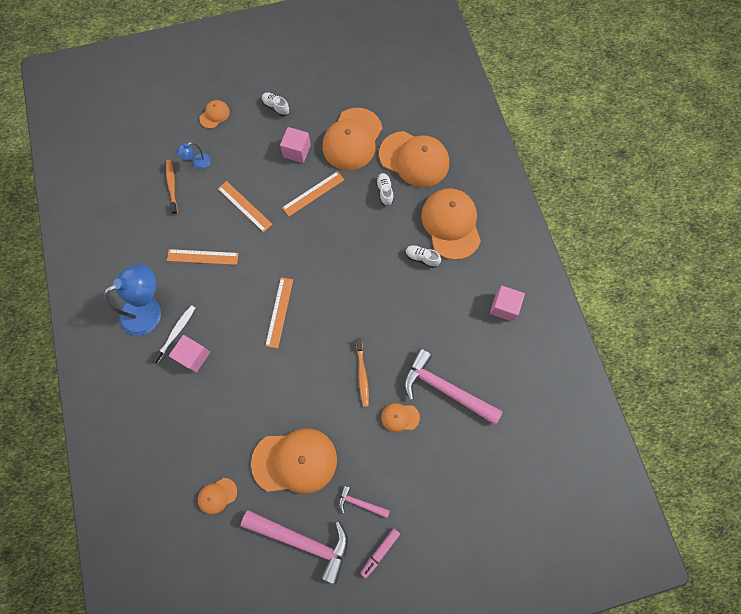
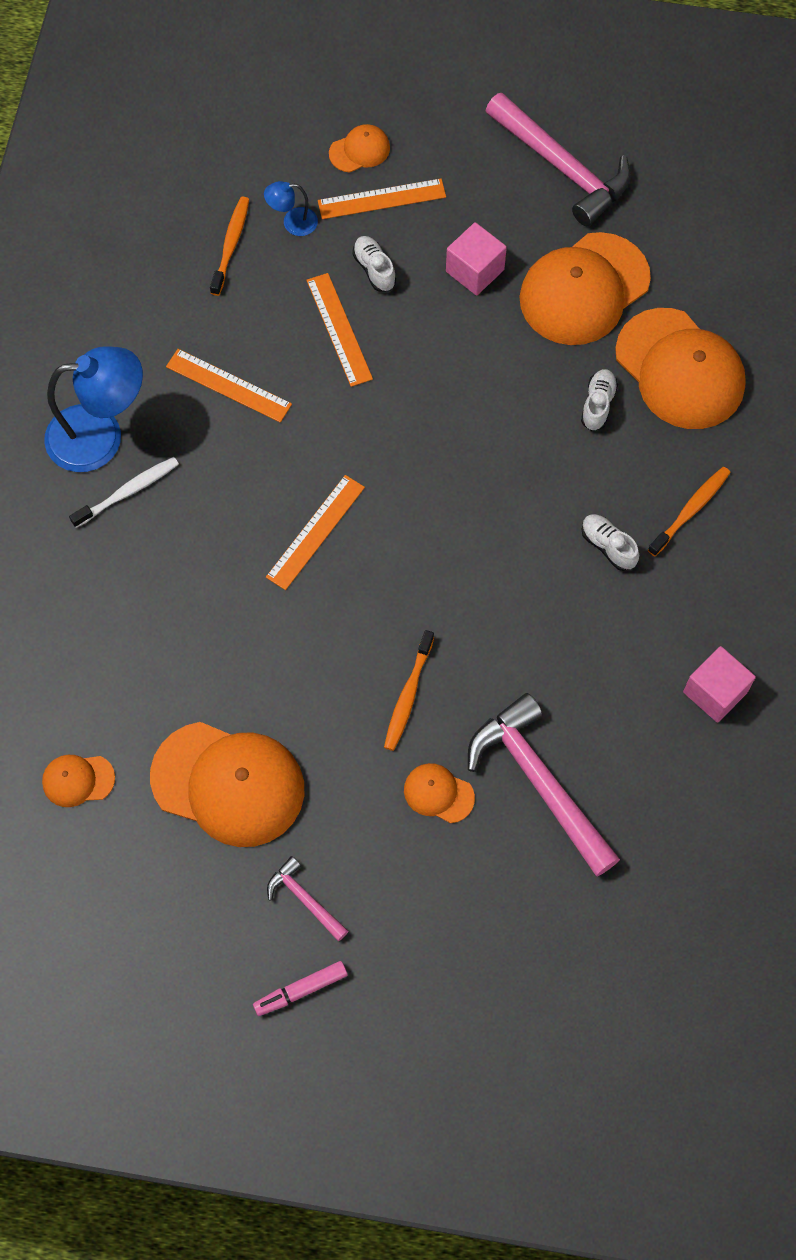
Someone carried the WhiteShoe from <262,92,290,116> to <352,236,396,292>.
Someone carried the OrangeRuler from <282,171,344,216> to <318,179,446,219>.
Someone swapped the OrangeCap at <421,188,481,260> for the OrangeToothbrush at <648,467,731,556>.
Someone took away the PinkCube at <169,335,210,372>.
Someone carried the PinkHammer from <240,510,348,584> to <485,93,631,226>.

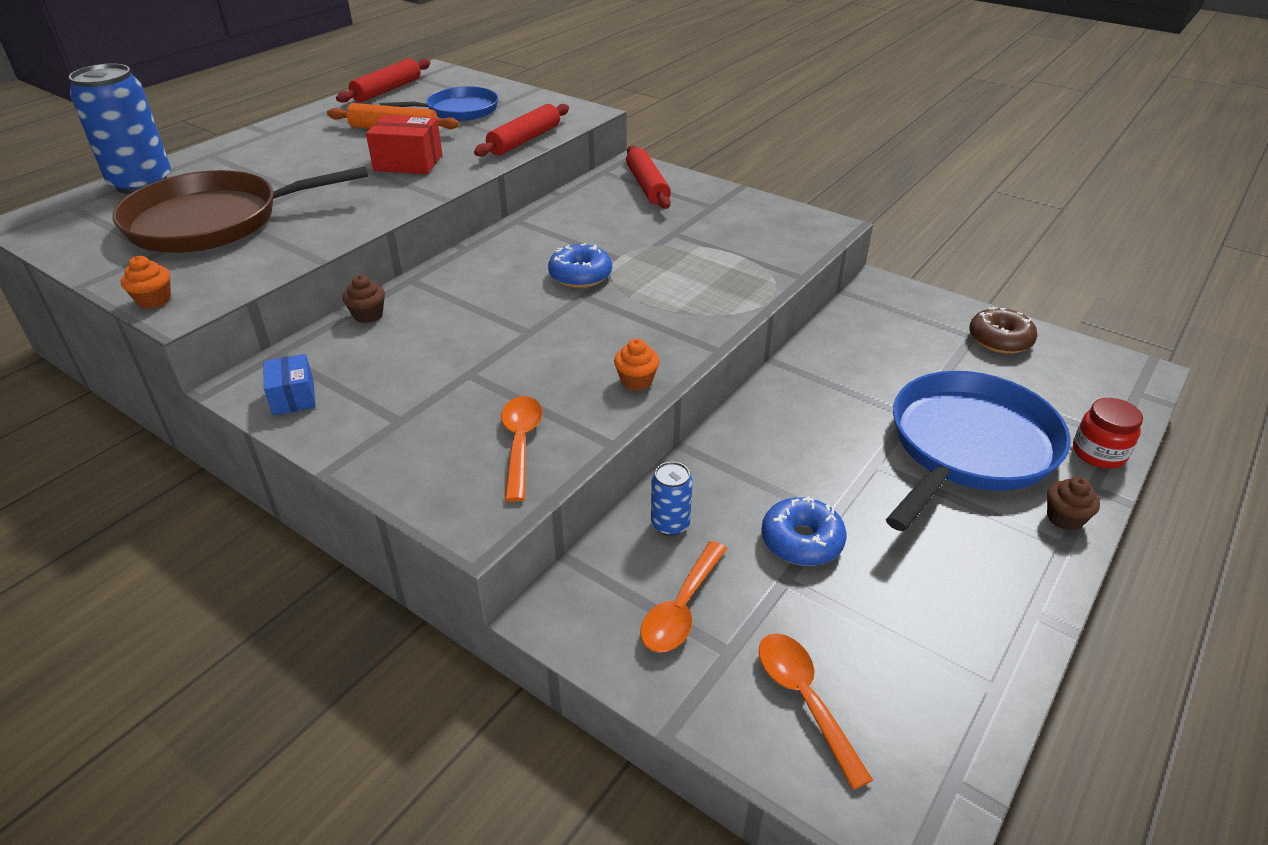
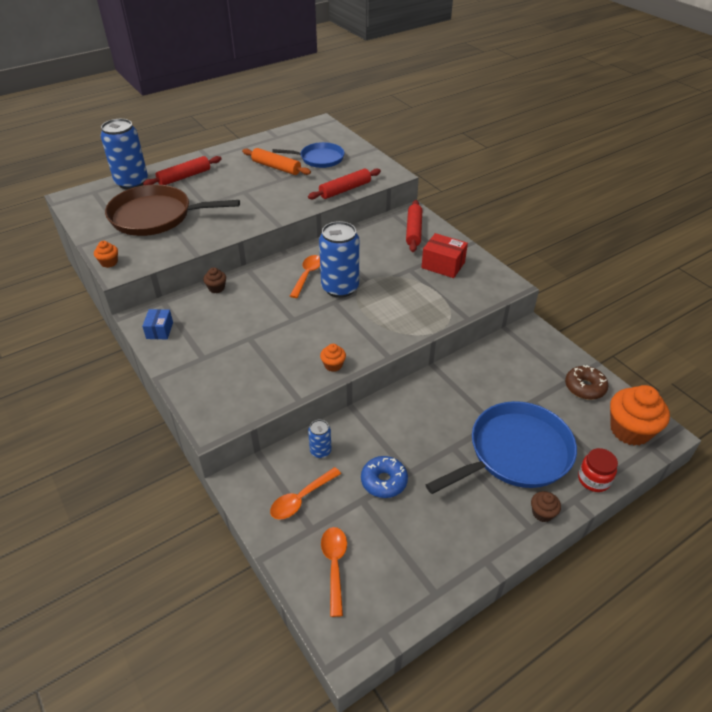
Someone carried the RedRollingPin from <336,58,431,103> to <143,156,221,185>.
Someone carried the RedBox from <366,115,442,174> to <421,233,468,278>.
Someone swapped the BlueDonut at <548,243,612,288> for the BlueCan at <319,221,359,298>.
Someone carried the OrangeSpoon from <501,396,543,502> to <290,255,320,298>.
Someone put down the OrangeCupcake at <610,385,670,446>.

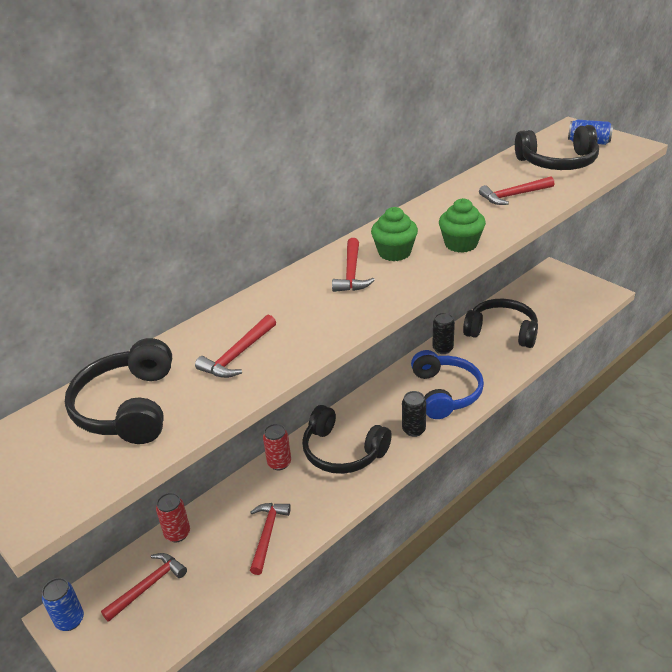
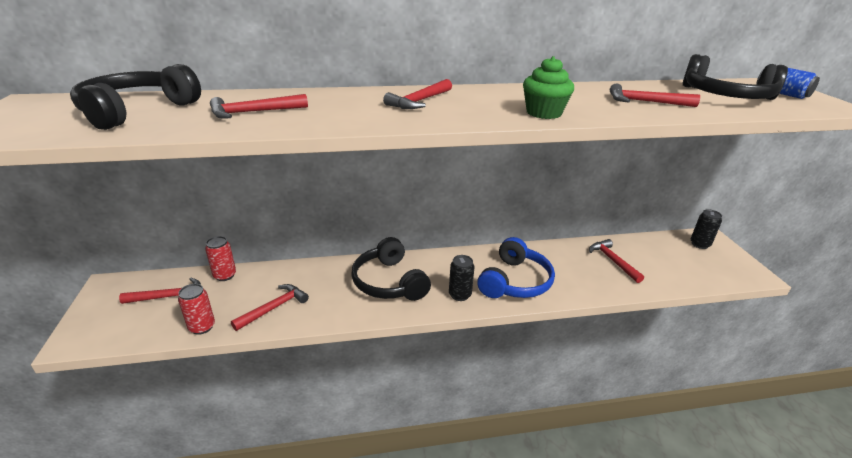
Someone took away the GreenCupcake at <371,207,418,261>.
Someone swapped the BlackHeadphones at <463,299,538,348> for the RedHammer at <589,239,644,283>.
Someone carried the BlackCan from <432,313,455,354> to <691,209,722,249>.
Someone carried the RedCan from <263,424,291,470> to <178,284,215,335>.
Someone took away the BlueCan at <42,578,84,631>.

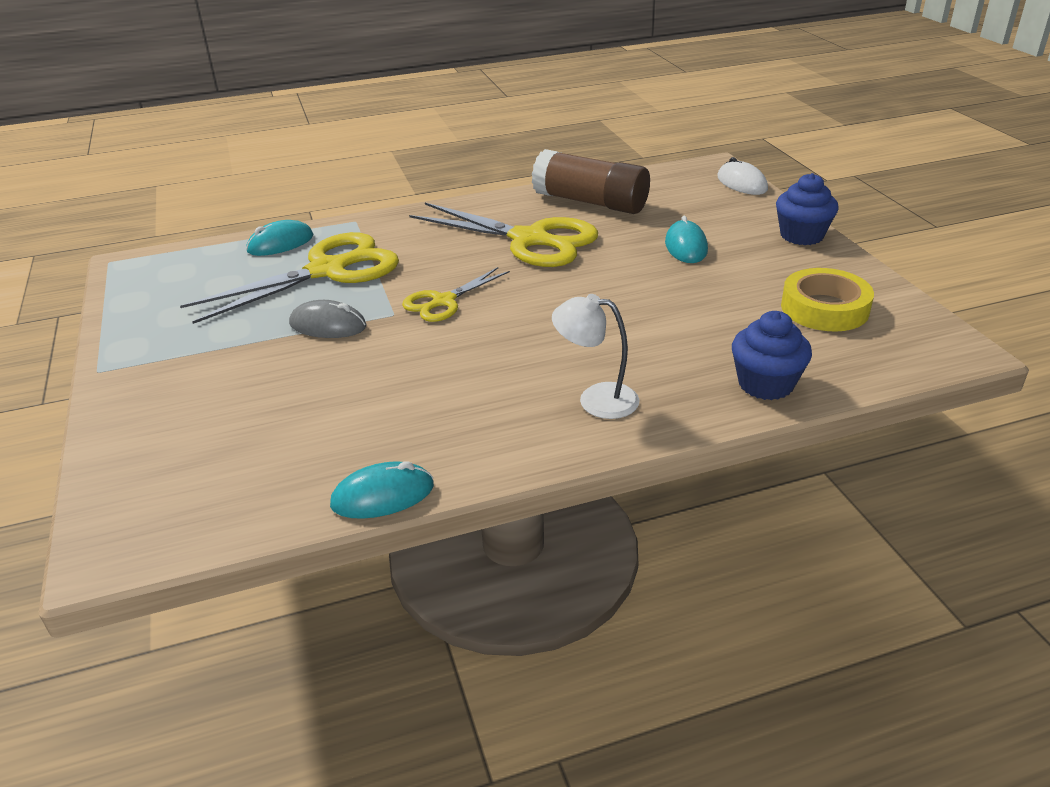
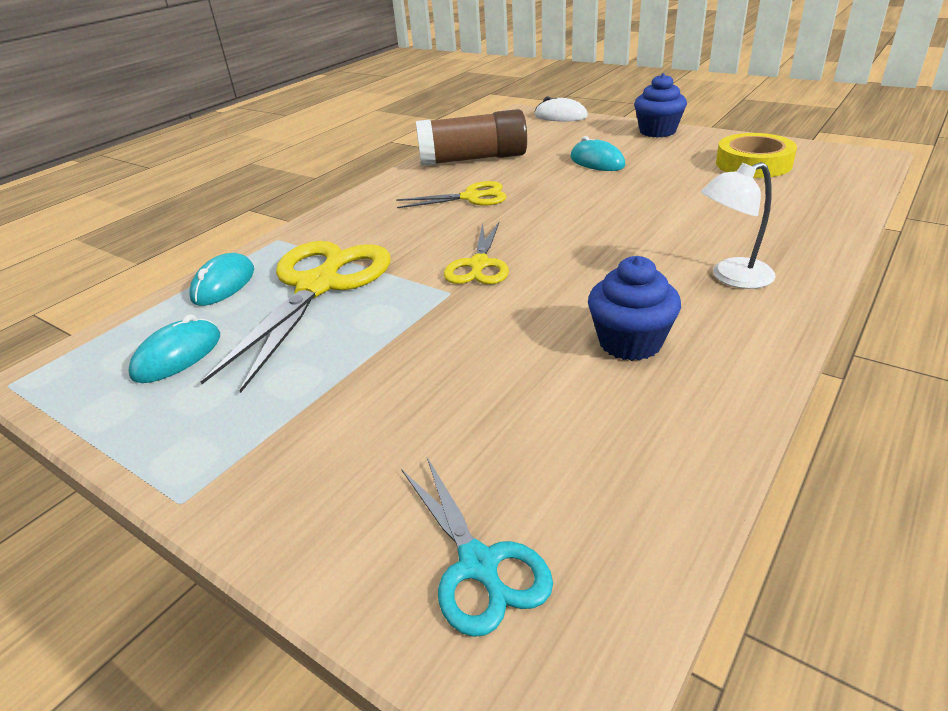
Someone scaled the YellowScissors at <409,203,598,267> by 0.54.
Someone took away the GreyMouse at <289,300,367,338>.
Someone carried the BlueCupcake from <732,311,812,400> to <588,256,681,361>.
Someone carried the TurquoiseMouse from <330,461,434,519> to <128,314,220,383>.
Someone put down the TurquoiseScissors at <401,457,553,637>.

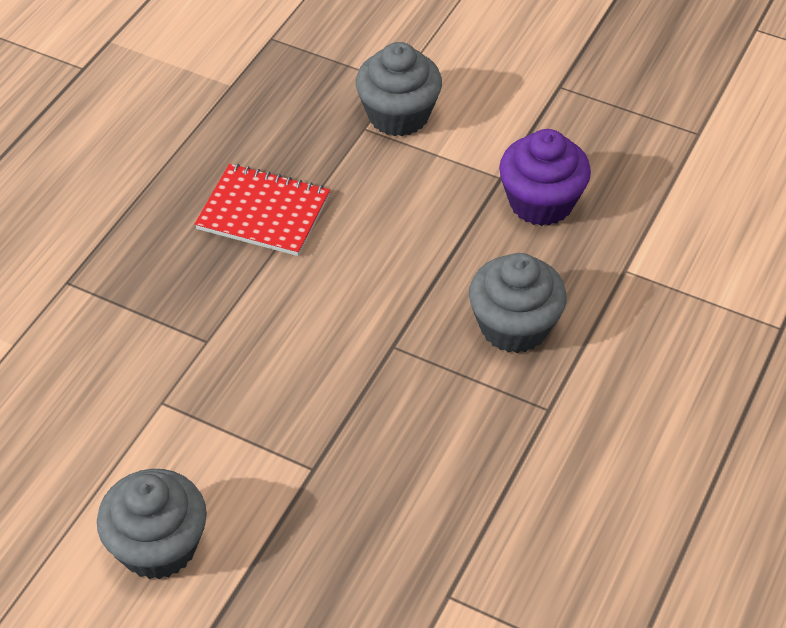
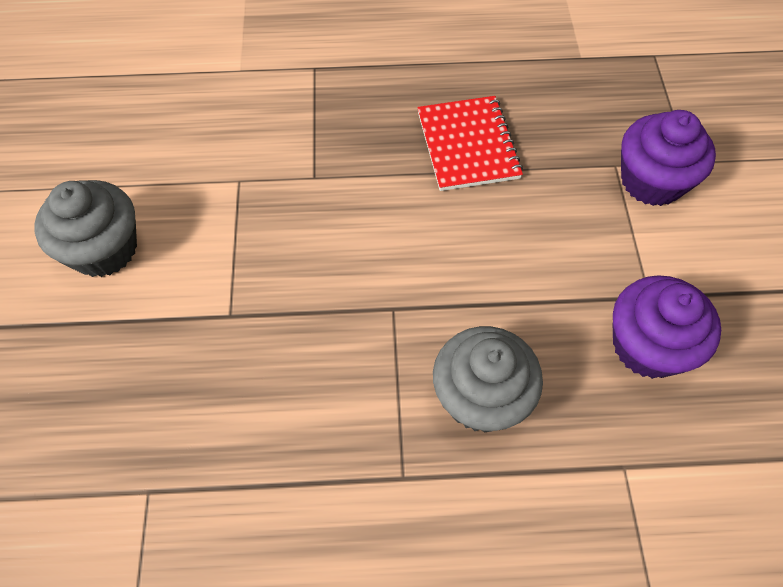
Someone repainted the GreyCupcake at <356,42,442,136>, which became the PurpleCupcake at <621,110,716,206>.

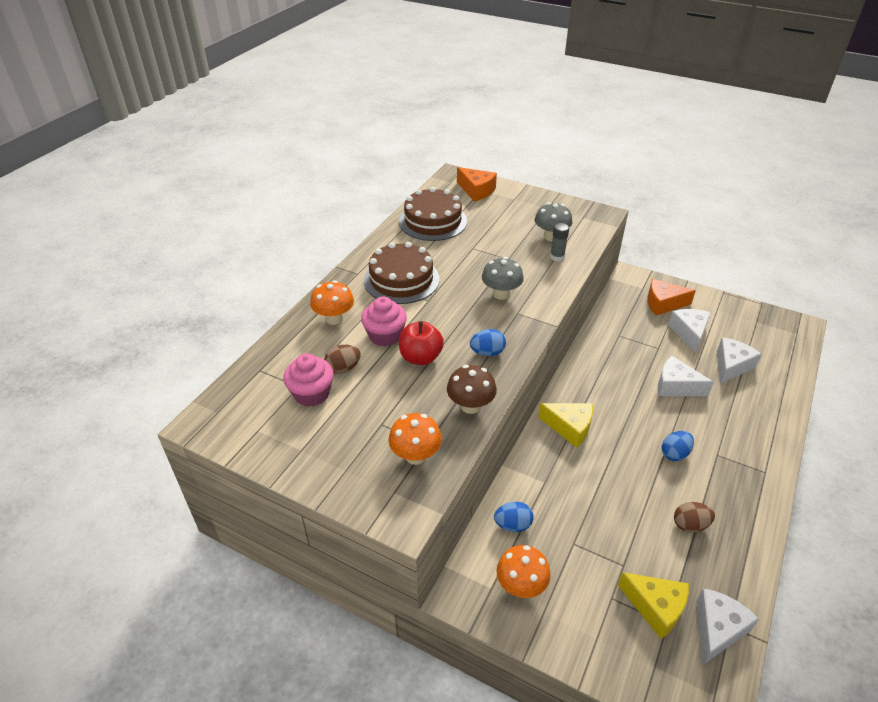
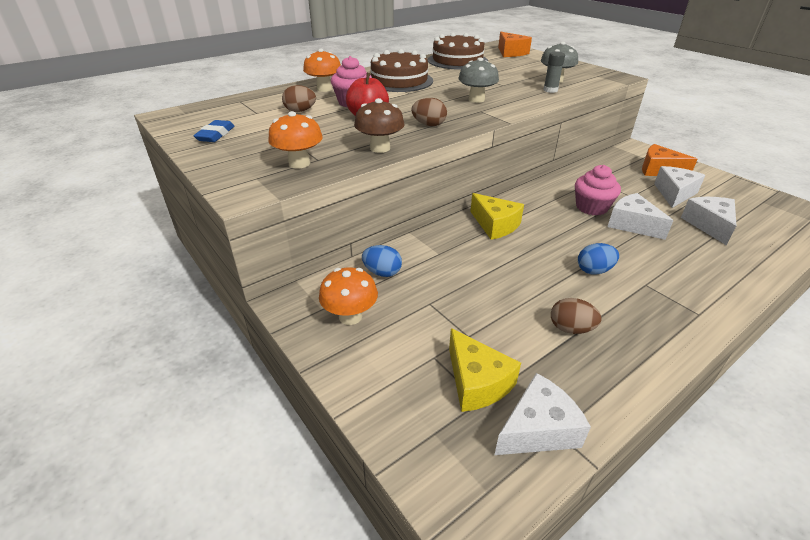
Someone repainted the BlueEgg at <470,329,506,356>, which became the BrownEgg at <411,98,447,126>.
Someone rotated the WhiteCheese at <717,337,762,384> by 60 degrees counterclockwise.
Someone carried the PinkCupcake from <283,353,334,407> to <575,165,621,215>.
Someone put down the BlueEraser at <193,120,235,142>.

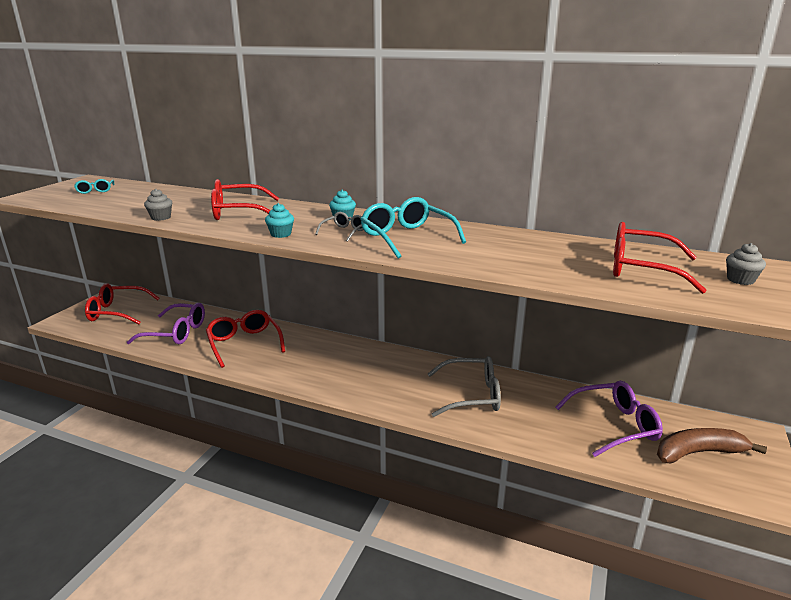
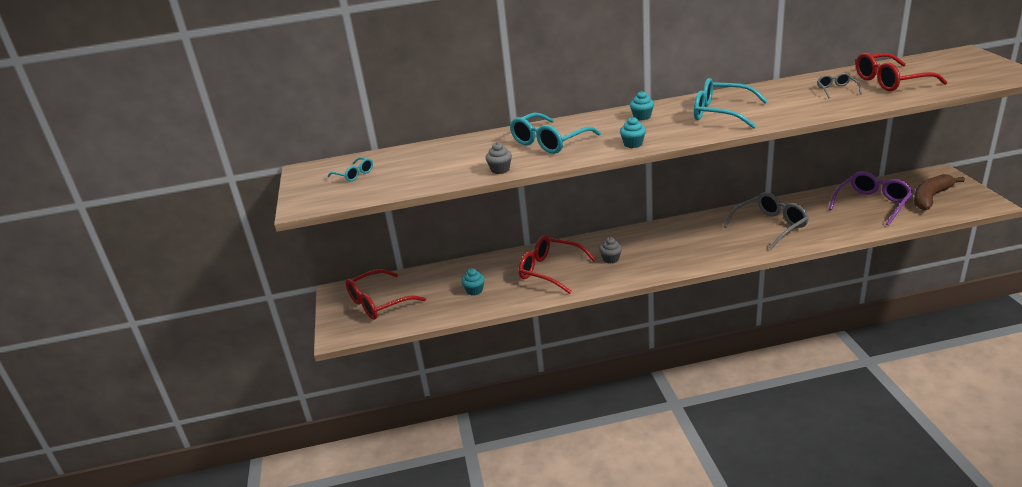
Someone repainted the RedGlasses at <211,179,279,220>, which became the TurquoiseGlasses at <510,113,601,154>.
Someone carried the GreyGlasses from <315,212,364,242> to <817,73,862,99>.
Someone carried the GreyCupcake from <726,243,766,285> to <599,237,622,263>.
Someone swapped the PurpleGlasses at <127,303,205,345> for the TurquoiseCupcake at <461,268,485,296>.

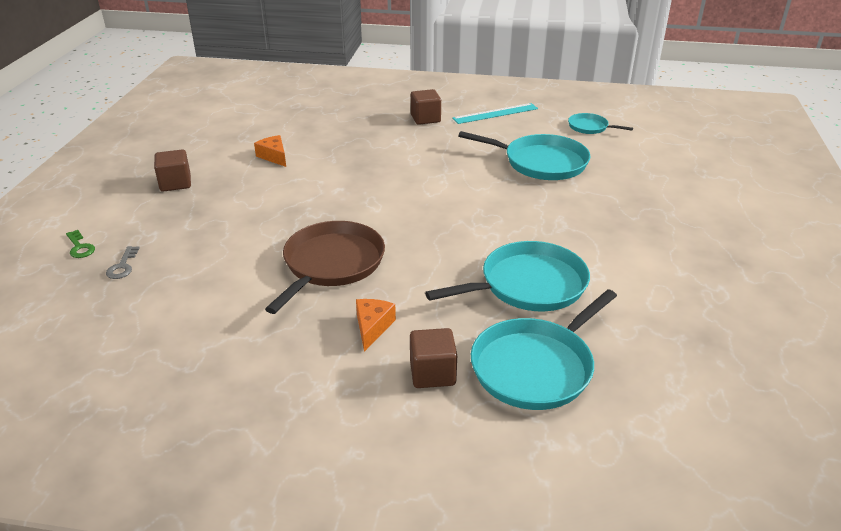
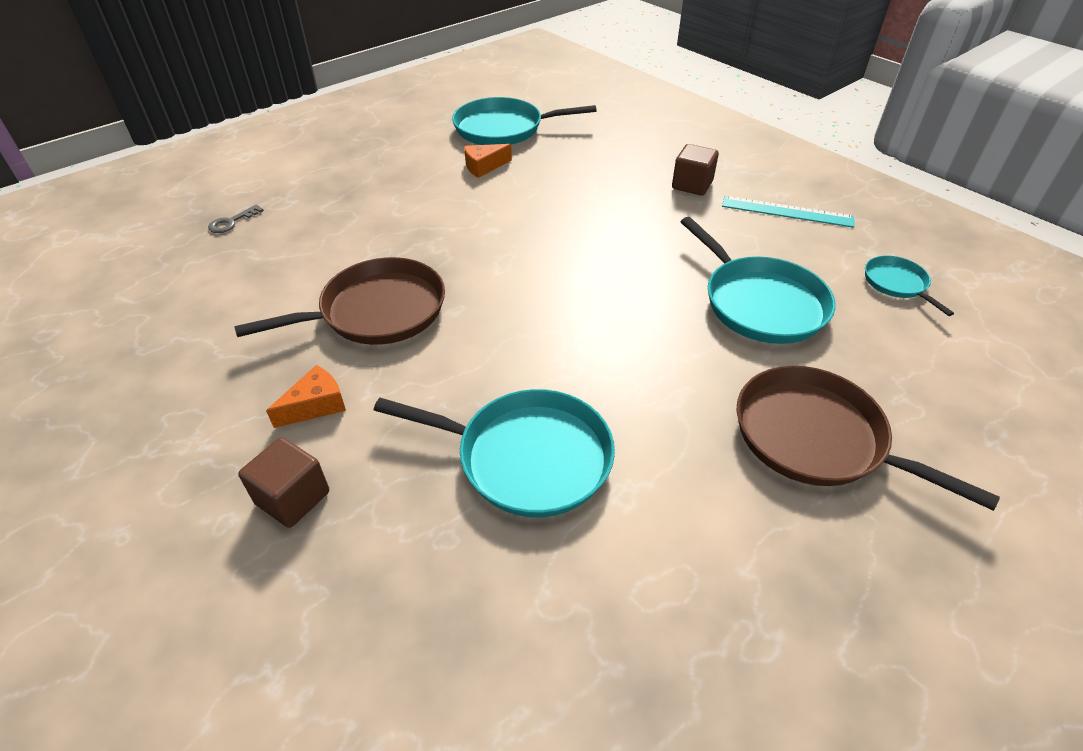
Someone rotated the OrangeCheese at <254,135,286,167> by 120 degrees counterclockwise.
Someone took away the BrownCube at <154,150,191,192>.
Someone took away the GreenKey at <66,230,95,258>.
Someone carried the TurquoisePan from <471,289,617,410> to <452,97,597,145>.
Someone put down the BrownPan at <737,366,1000,511>.

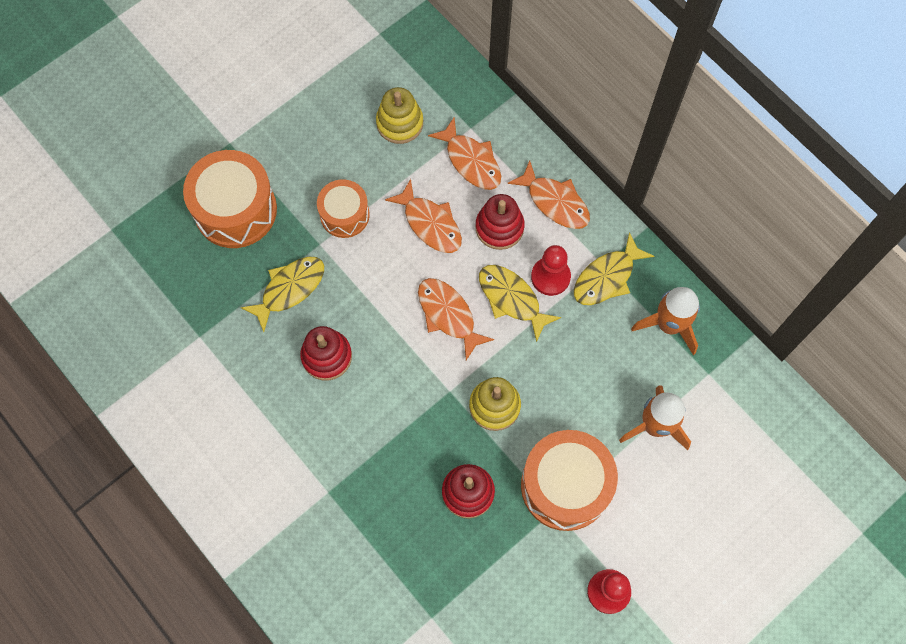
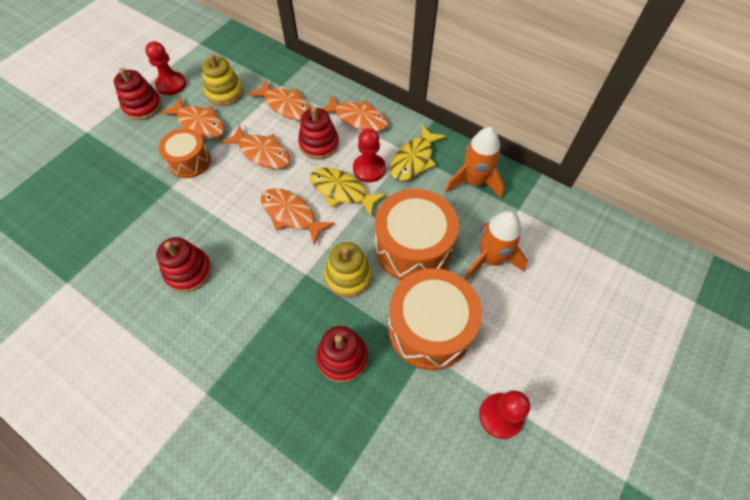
Someone carried the OrangeDrum from <183,150,277,248> to <375,189,459,281>.
Someone took away the YellowFish at <240,257,324,332>.
Someone put down the RedPawn at <145,41,186,95>.
Someone put down the RedStackingToy at <114,68,162,120>.
Someone put down the OrangeFish at <160,97,224,139>.

